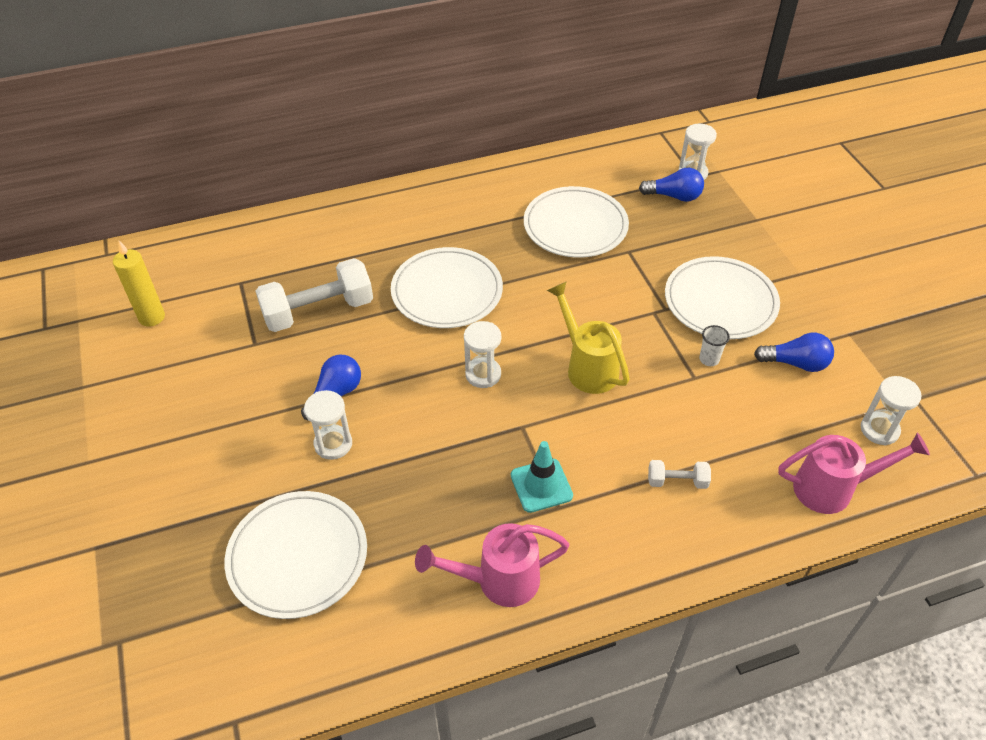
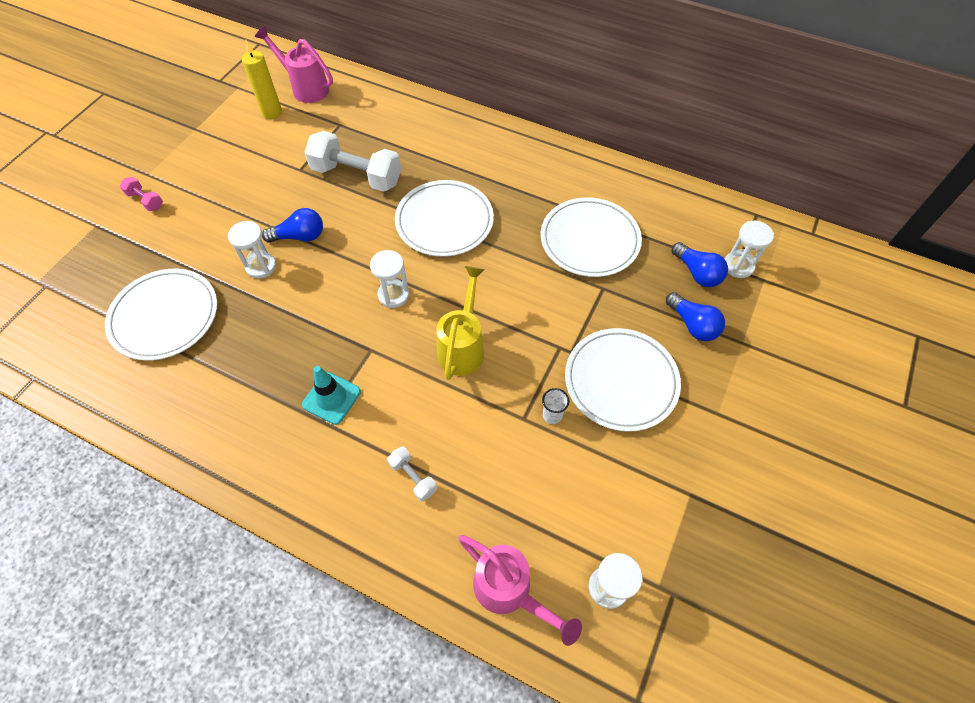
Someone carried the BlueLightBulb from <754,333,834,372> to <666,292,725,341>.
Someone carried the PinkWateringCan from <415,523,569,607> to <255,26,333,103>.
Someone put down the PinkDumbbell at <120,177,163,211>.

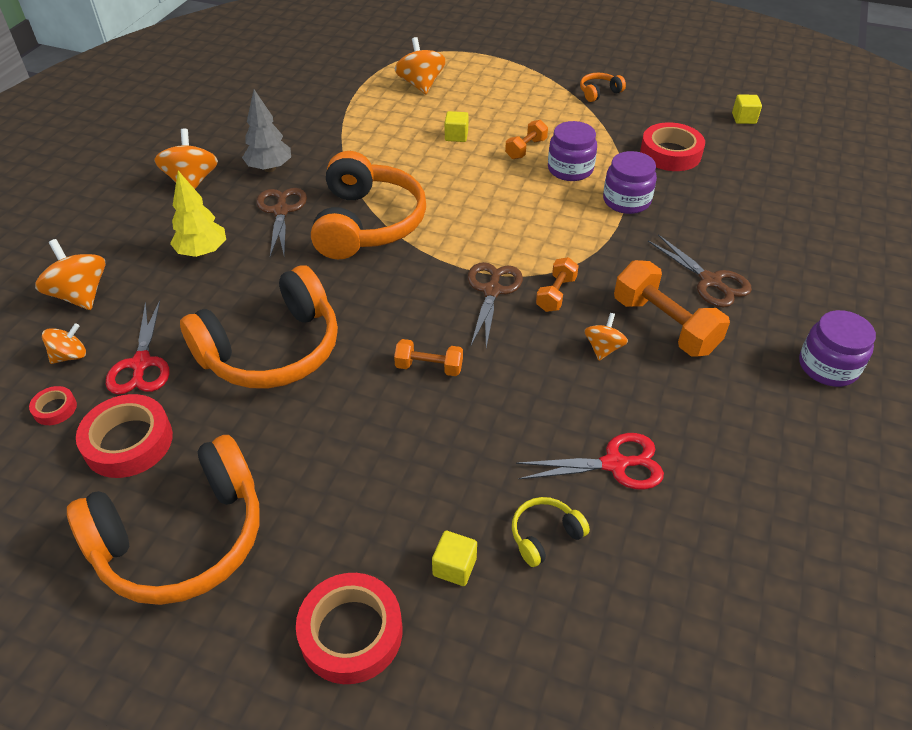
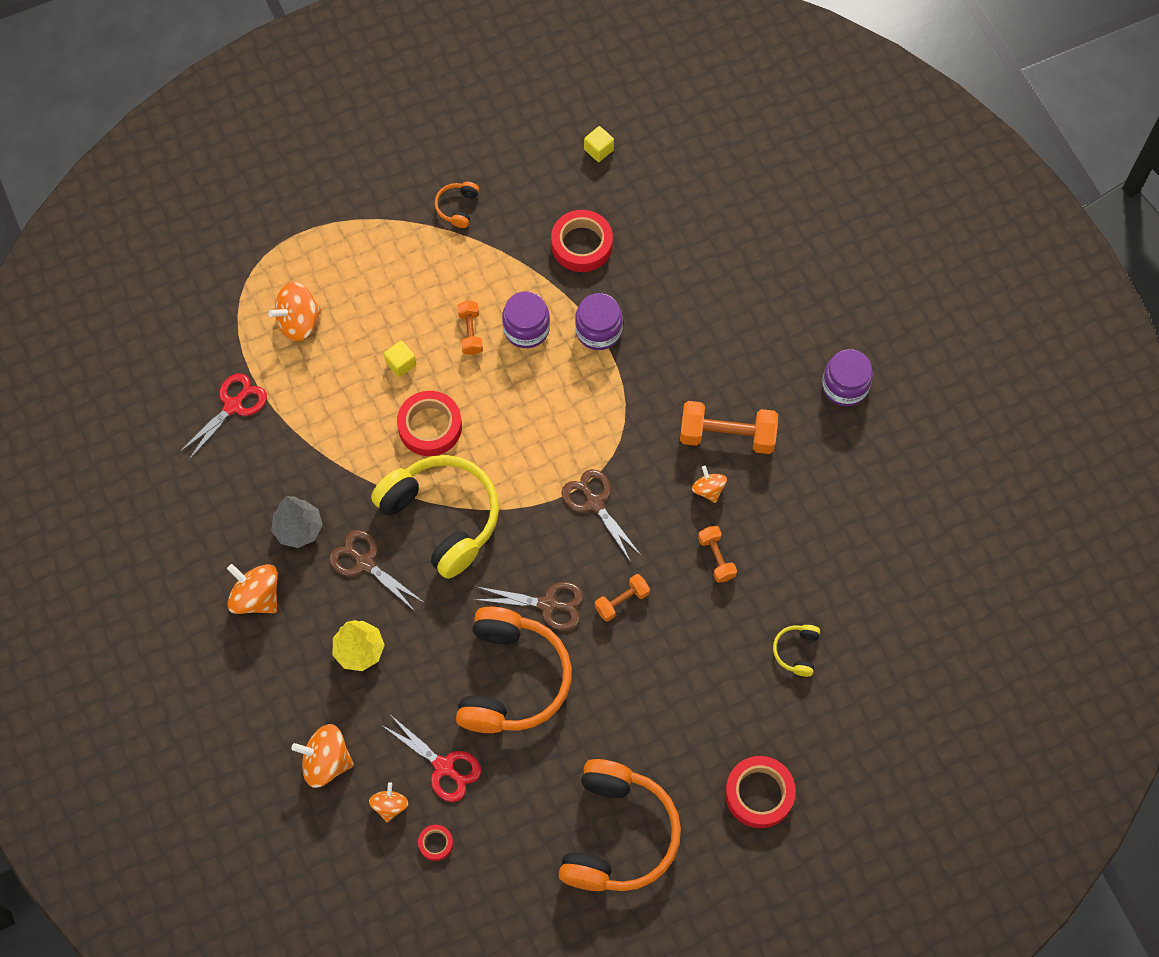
Someone rotated the OrangeSpinningTop at <395,37,446,94> by 60 degrees counterclockwise.
Someone repainted the OrangeHeadphones at <311,151,426,259>, which became the YellowHeadphones at <371,455,499,579>.
Someone carried the BrownScissors from <648,234,752,307> to <474,582,584,631>.
Someone carried the OrangeDumbbell from <536,257,579,312> to <698,526,737,583>.
Someone carried the RedTape from <76,394,173,478> to <397,391,462,456>.
Someone carried the RedScissors from <516,433,664,490> to <179,373,267,461>.
Someone took away the YellowCube at <432,531,477,586>.

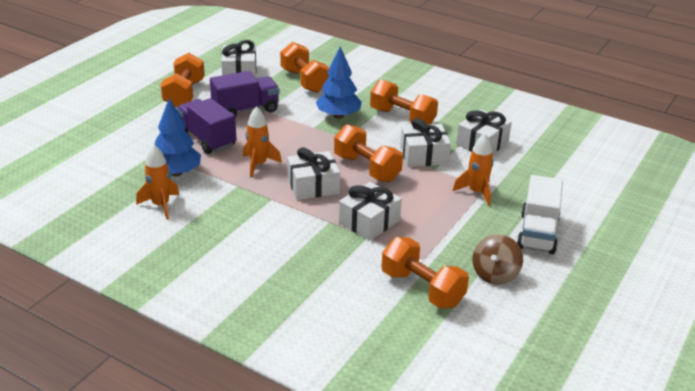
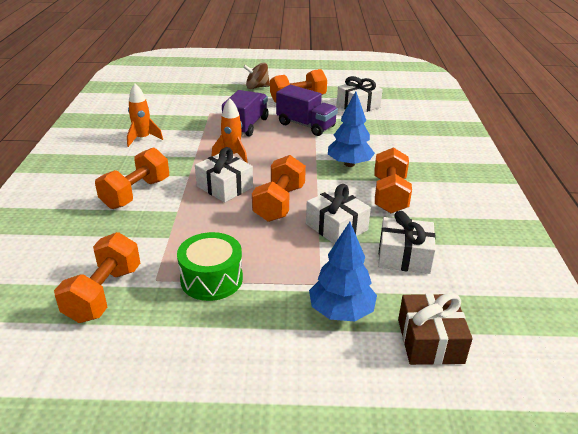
Someone carried the OrangeDumbbell from <280,42,329,93> to <95,147,169,209>.
Someone carried the BlueTree from <154,98,201,176> to <309,222,377,321>.
Someone took away the OrangeRocket at <453,133,494,206>.
Someone took away the WhiteTruck at <517,175,563,254>.
Someone took away the WhiteGift at <339,182,402,241>.
Someone carried the BrownSpinningTop from <472,234,523,285> to <243,62,270,89>.
Someone put down the GreenDrum at <177,232,243,301>.
Someone put down the BrownGift at <398,293,473,365>.

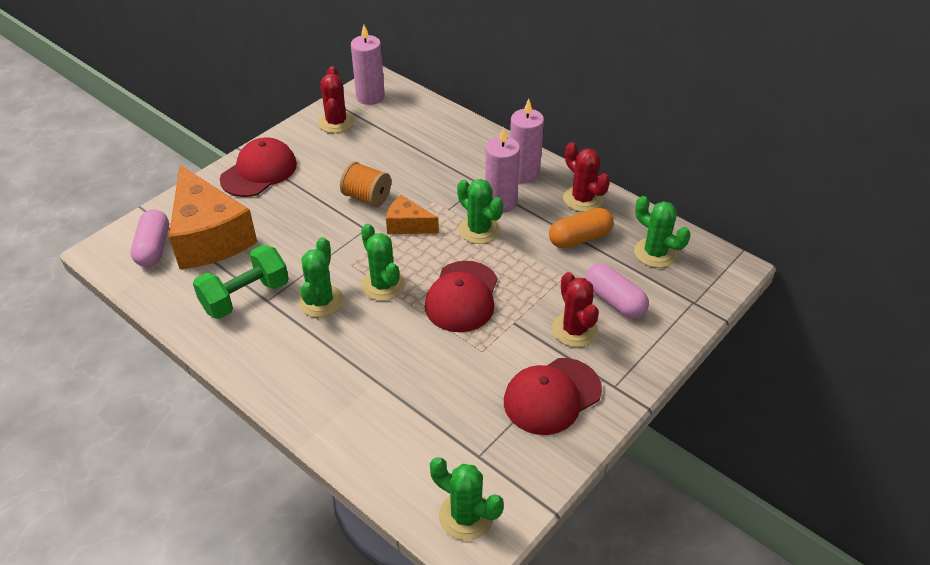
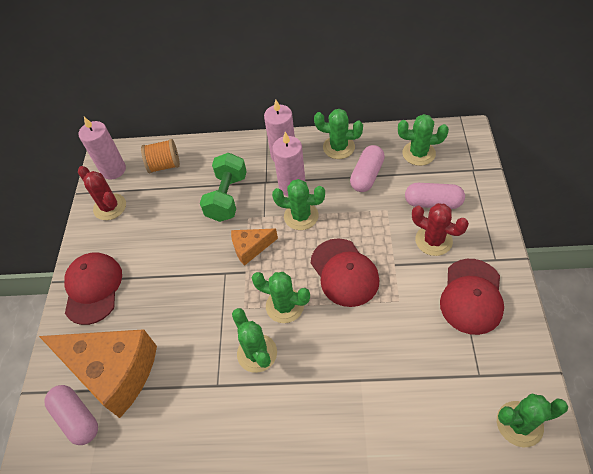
Someone repainted the RedCactus at <563,142,610,212>, which became the GreenCactus at <314,109,363,159>.
Someone carried the OrangeSpool from <340,161,391,207> to <141,139,180,173>.
Someone repainted the OrangeCapsule at <549,208,614,248>, which became the PinkCapsule at <350,145,385,192>.
Someone carried the GreenDumbbell from <193,245,289,319> to <200,153,247,222>.

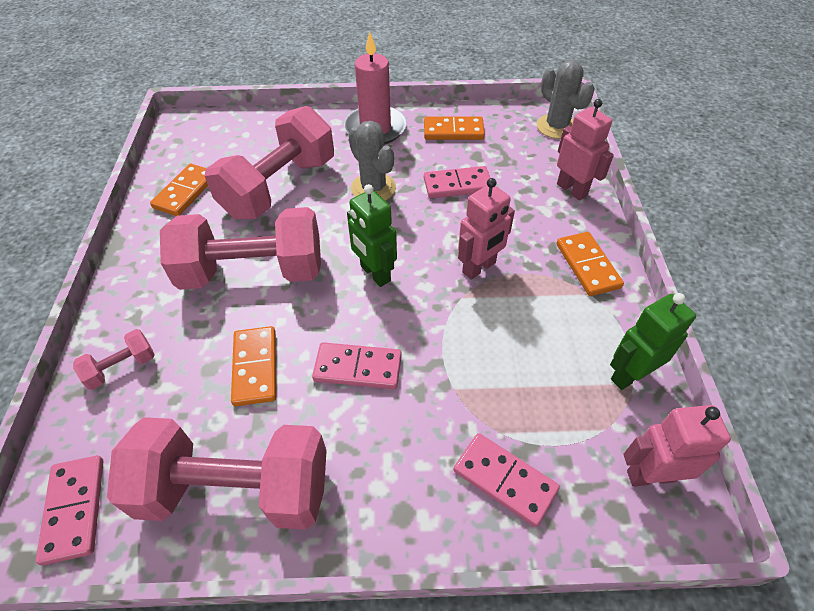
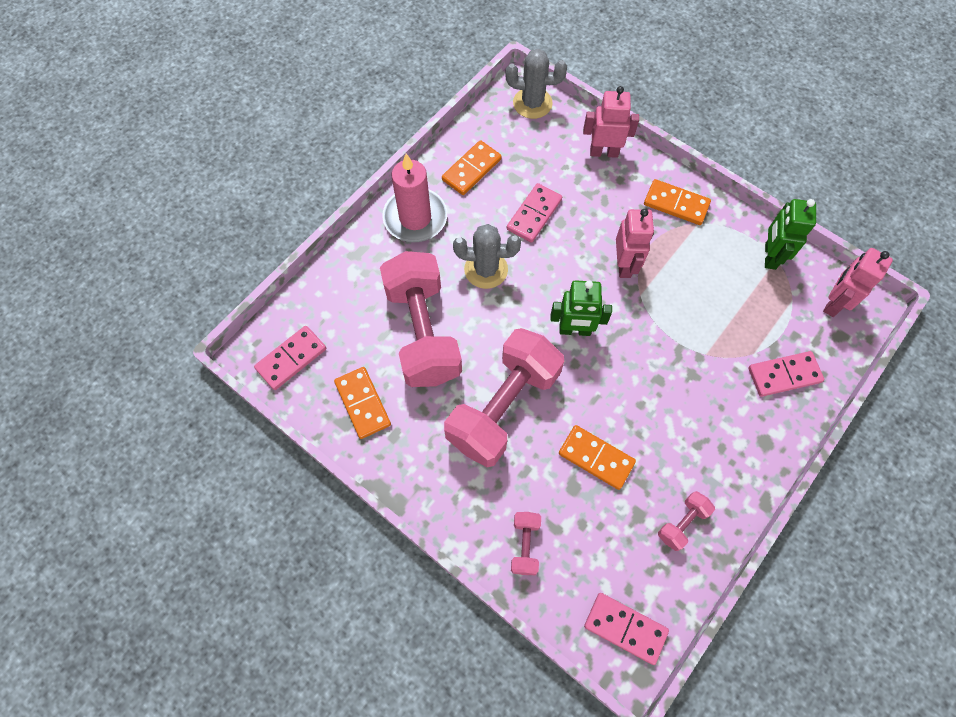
Someone carried the PinkDomino from <312,342,402,389> to <254,326,326,390>.
Someone scaled the PinkDumbbell at <107,417,327,530> by 0.42.

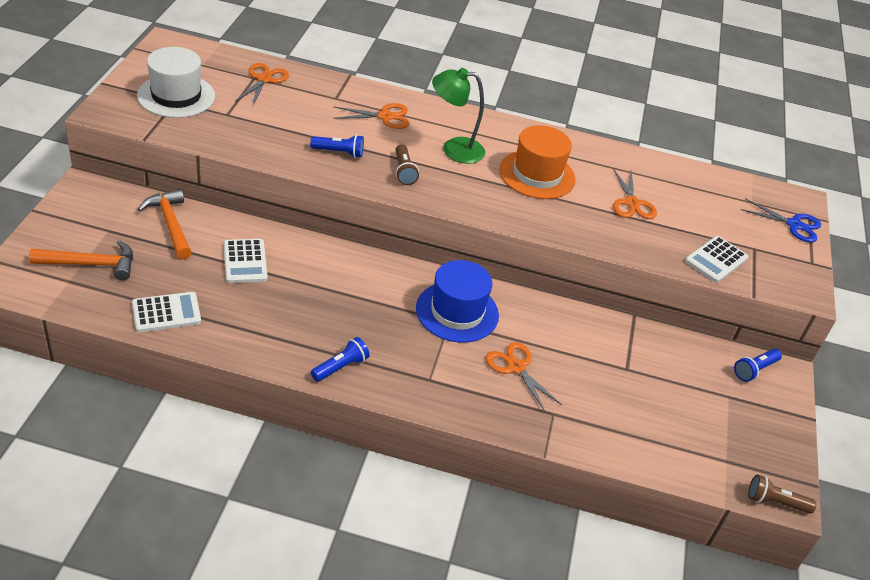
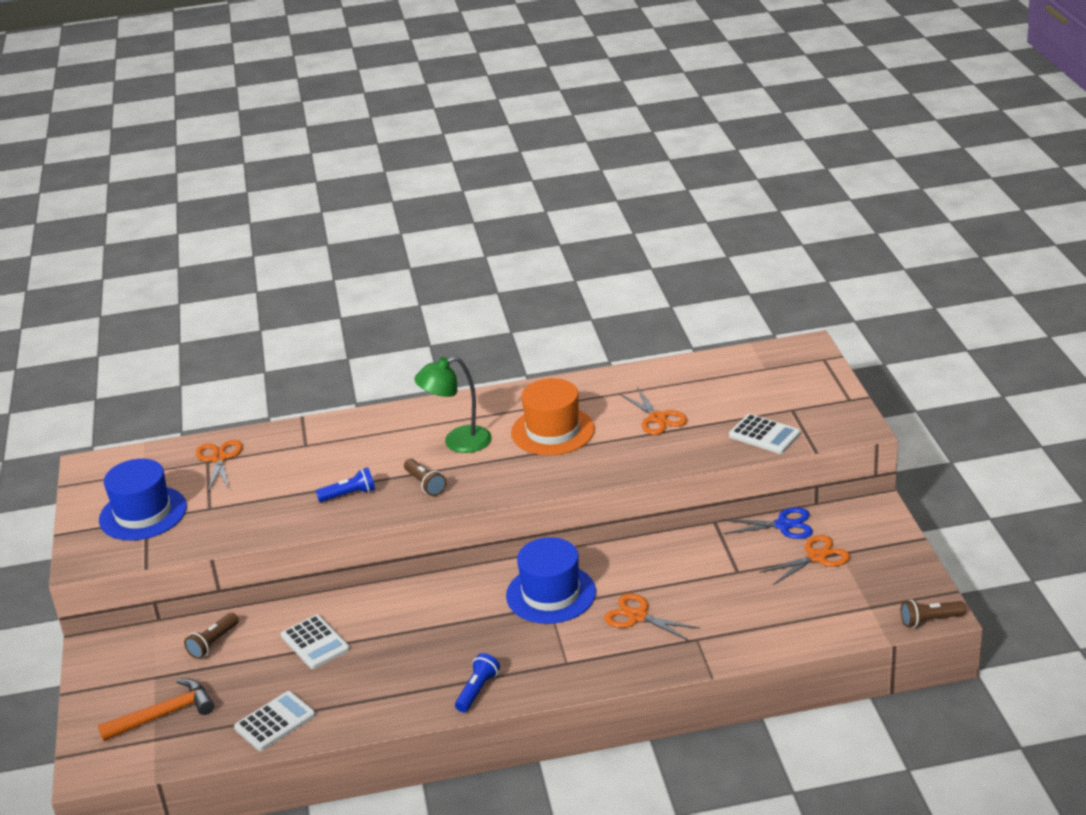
Someone repainted the WhiteHat at <137,47,215,118>, which became the BlueHat at <99,459,187,541>.
Someone carried the OrangeScissors from <333,103,409,129> to <760,535,850,585>.
Someone swapped the OrangeHammer at <138,189,192,259> for the BrownFlashlight at <184,613,239,659>.
Someone carried the BlueScissors from <740,199,821,243> to <722,507,813,539>.
Someone rotated the WhiteCalculator at <685,236,748,283> by 75 degrees counterclockwise.
Someone took away the BlueFlashlight at <734,349,782,382>.

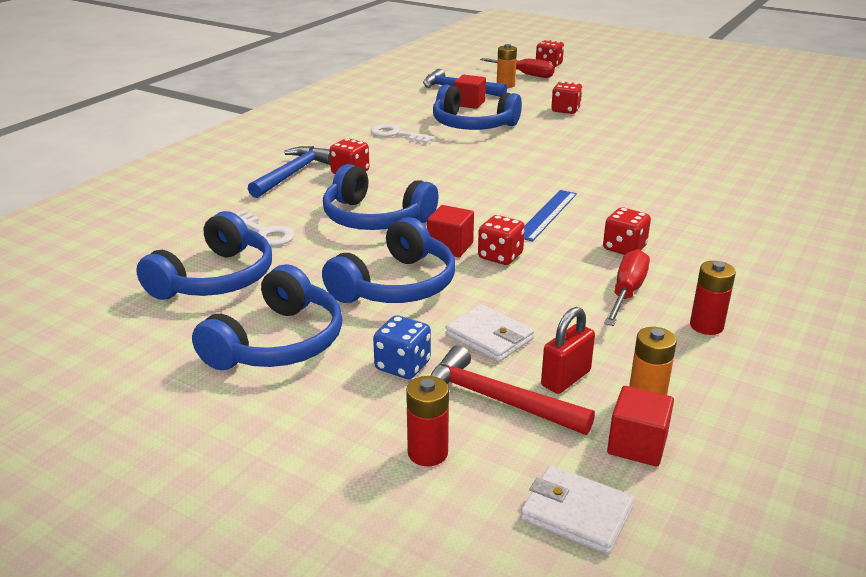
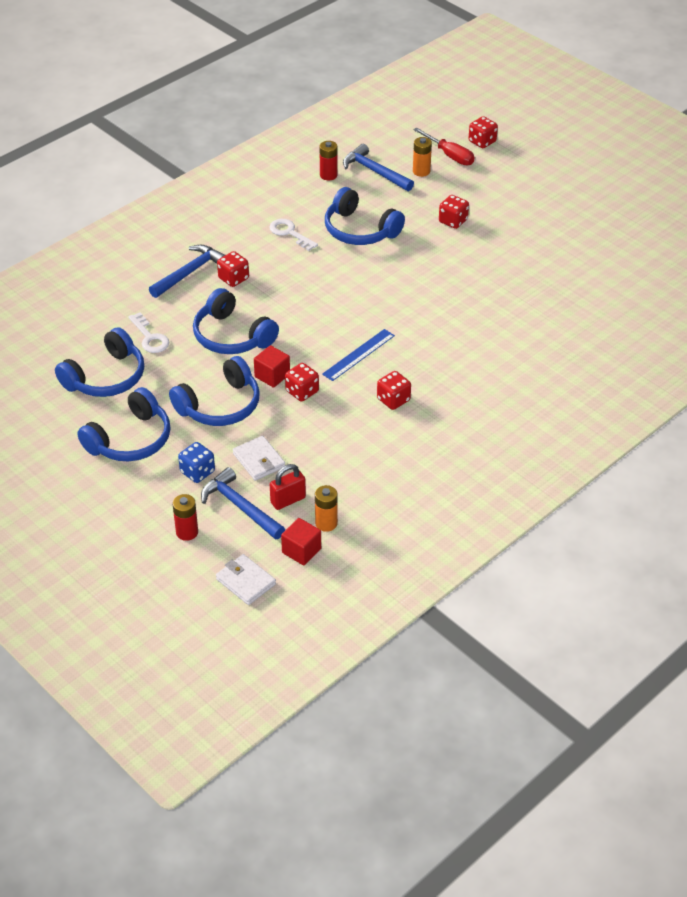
Someone took away the RedCube at <454,75,486,109>.
Someone took away the RedScrewdriver at <604,249,650,326>.
Someone carried the RedBattery from <690,261,736,335> to <319,141,338,181>.
Someone repainted the RedHammer at <430,345,595,435>, which became the BlueHammer at <201,467,285,539>.

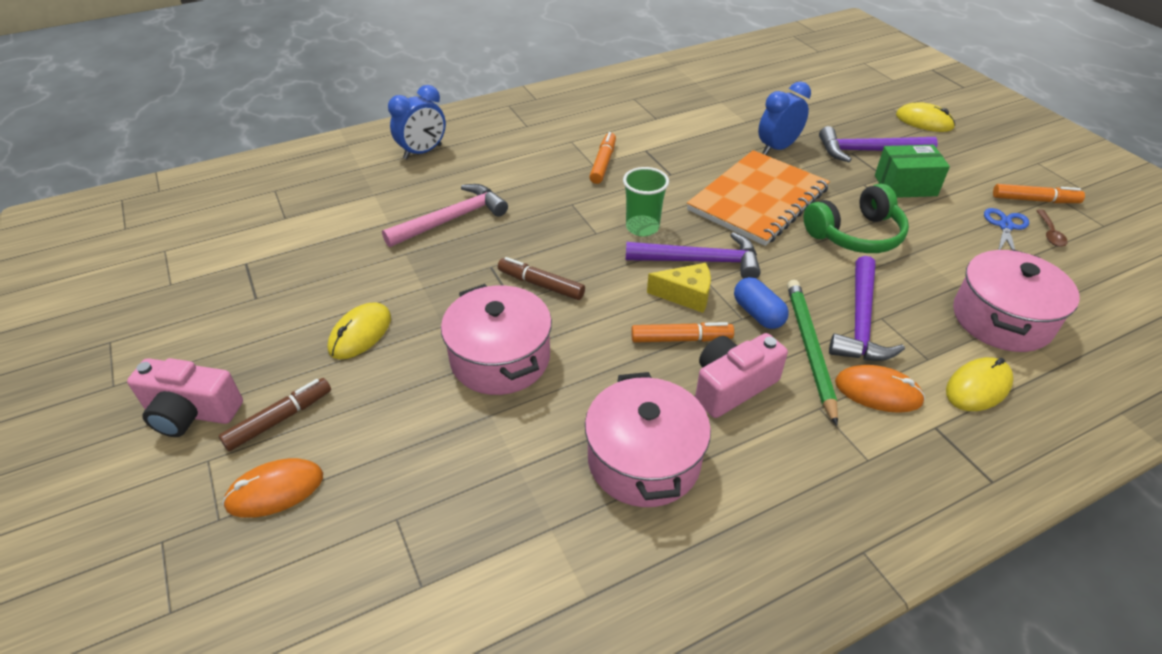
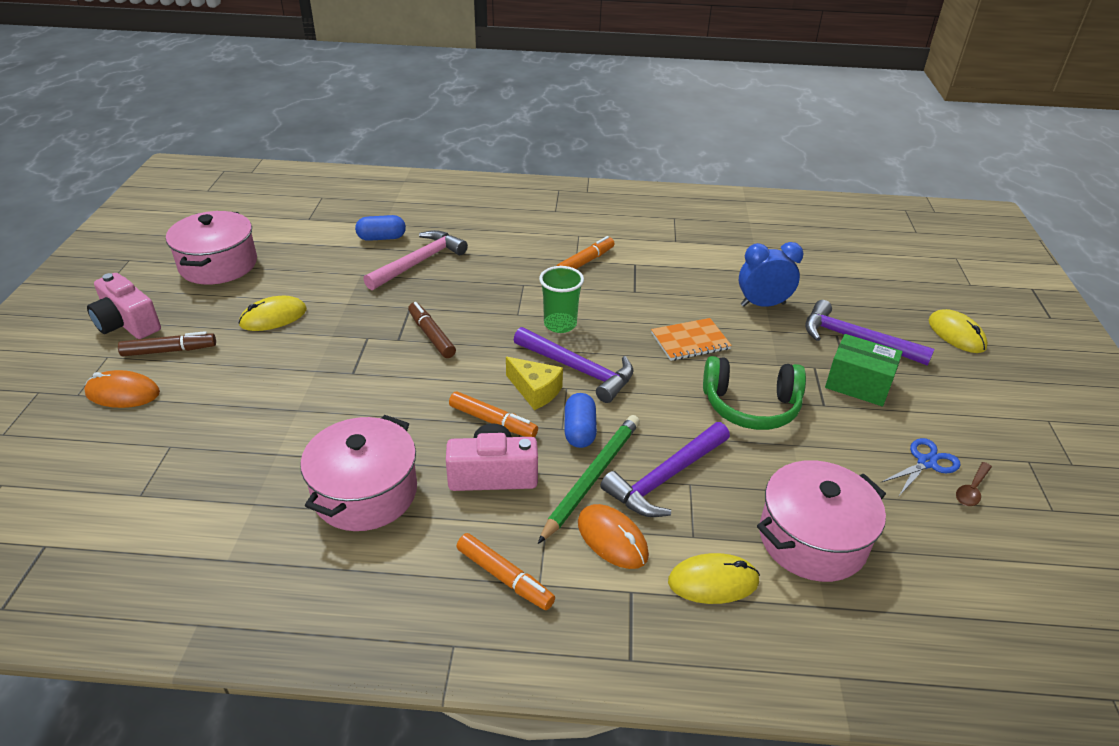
Someone took away the BlueClock at <388,85,446,159>.
Someone scaled the OrangeNotebook at <687,150,830,246> by 0.51.
Someone rotated the PinkHammer at <382,184,508,247> by 45 degrees counterclockwise.
Someone carried the OrangeMarker from <993,184,1085,203> to <456,533,555,610>.
Someone carried the PinkPot from <441,284,552,395> to <166,211,257,284>.
Someone put down the BlueCapsule at <355,215,406,241>.

